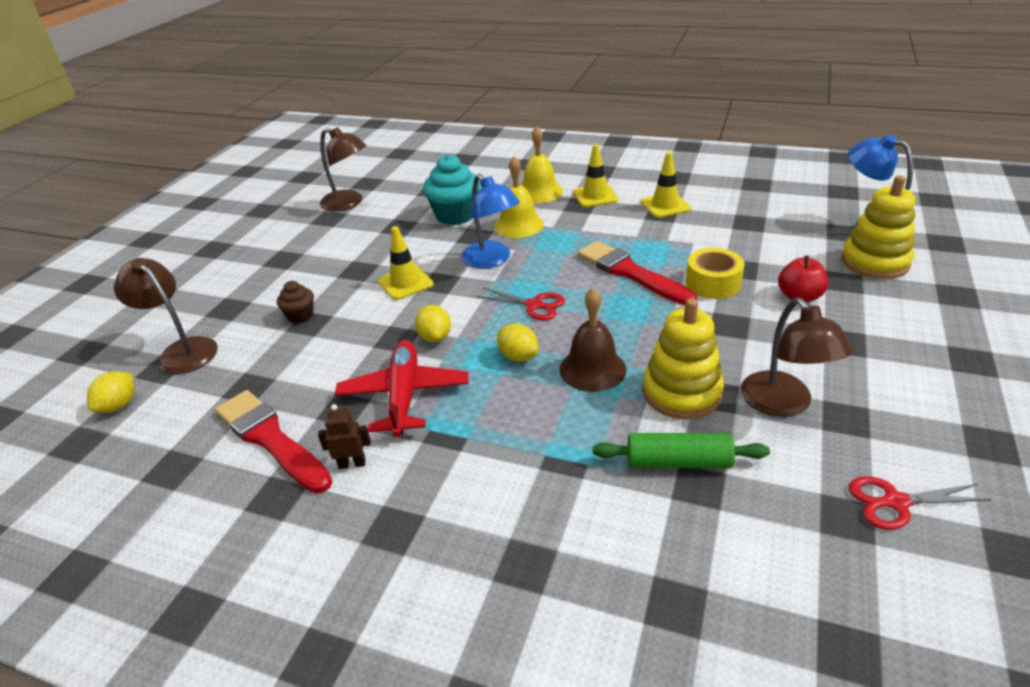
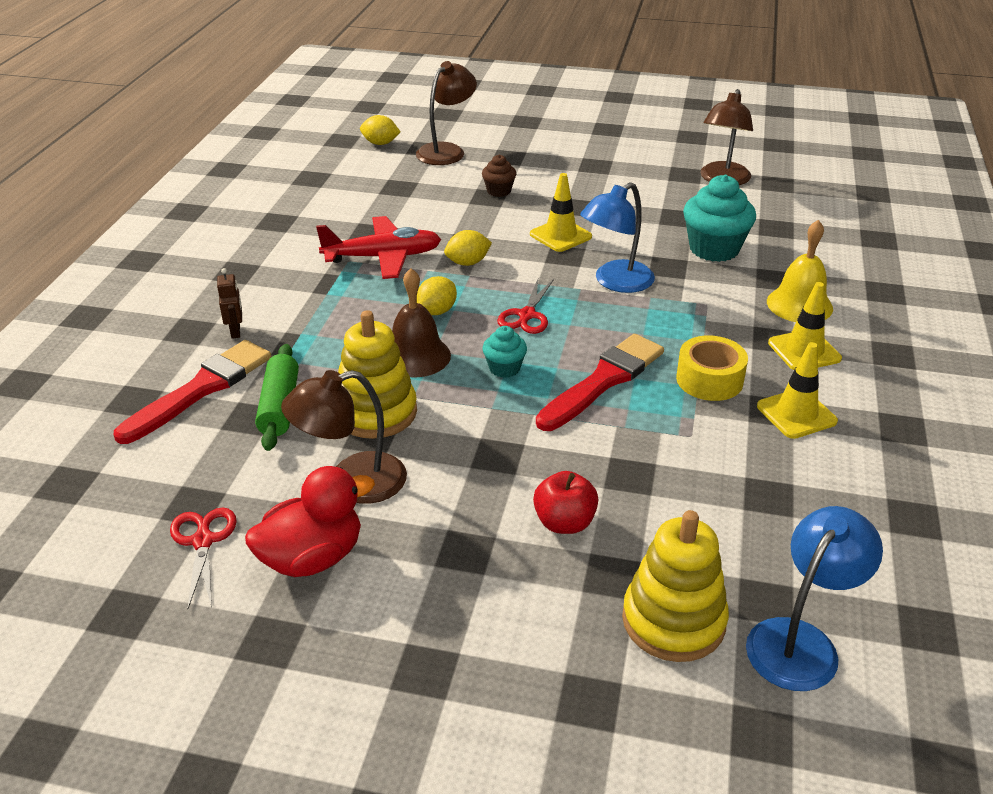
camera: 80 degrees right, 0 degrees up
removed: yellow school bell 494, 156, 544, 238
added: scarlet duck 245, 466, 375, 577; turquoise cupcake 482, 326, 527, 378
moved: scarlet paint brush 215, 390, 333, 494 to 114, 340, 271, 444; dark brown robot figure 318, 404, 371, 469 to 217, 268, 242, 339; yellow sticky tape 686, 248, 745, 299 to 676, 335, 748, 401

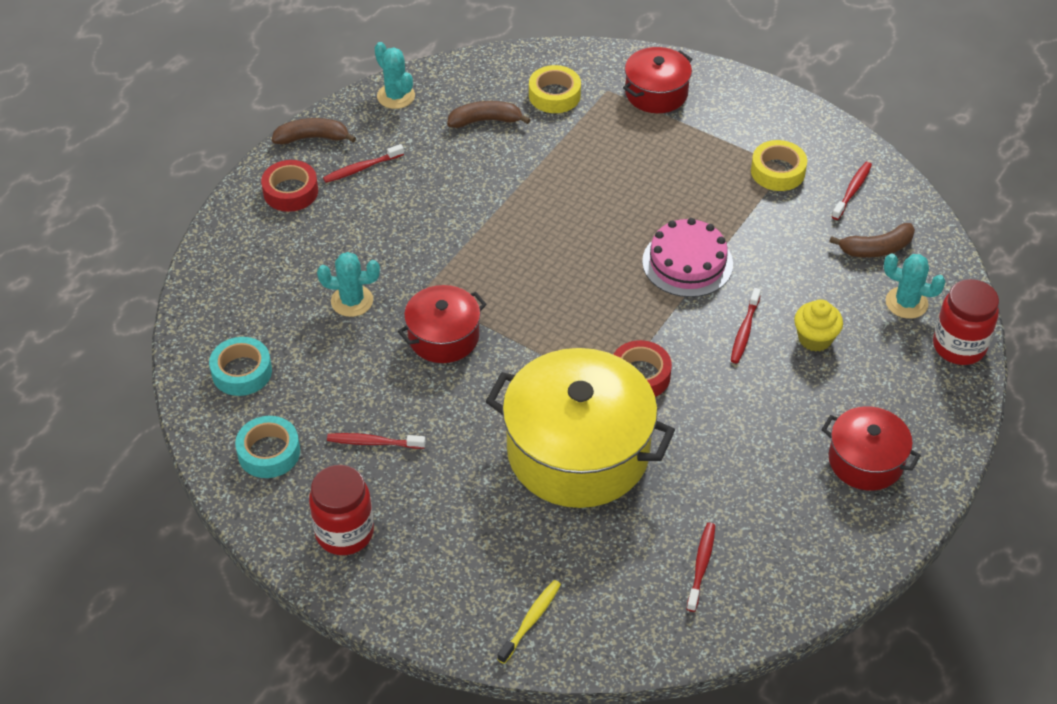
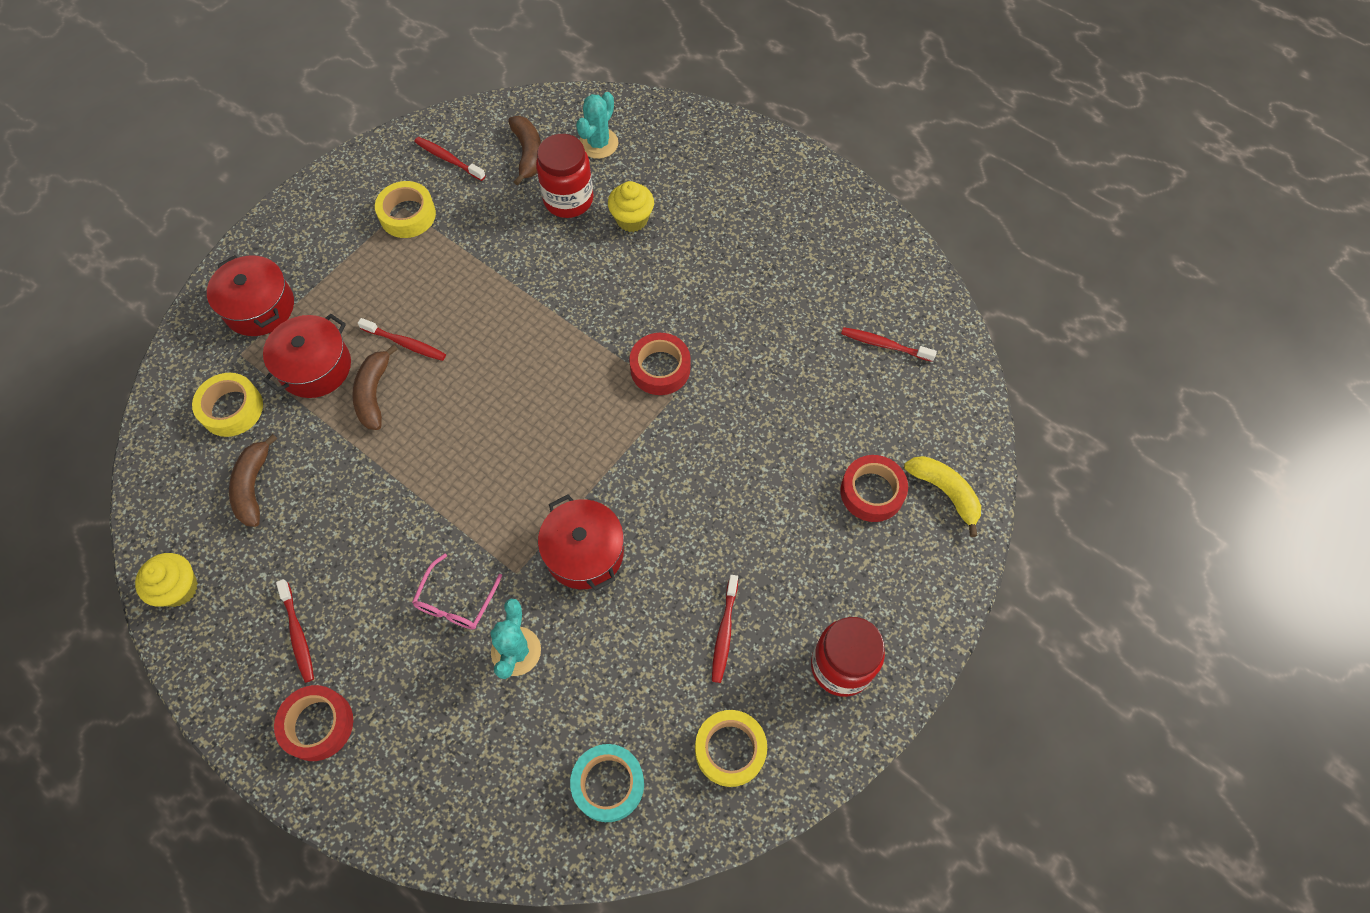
camera: 85 degrees left, 15 degrees up
removed: yellow pot 485, 348, 675, 508; rose-pink cake 642, 218, 733, 297
added: rose-pink eyeglasses 412, 554, 502, 630; scarlet sticky tape 840, 455, 908, 522
moved: scarlet pot 821, 406, 921, 491 to 263, 314, 351, 398; dark brown banana fruit 272, 118, 356, 145 to 352, 344, 398, 430; scarlet dental brush 731, 288, 761, 363 to 358, 318, 446, 361; scarlet jam jar 933, 279, 999, 365 to 536, 134, 594, 218
replaced: turquoise saguaro cactus 375, 42, 415, 109 to yellow cupcake 135, 553, 198, 607; yellow dental brush 497, 580, 561, 664 to yellow banana fruit 904, 456, 981, 537
recoloured: turquoise sticky tape 235, 416, 300, 478 to yellow sticky tape 695, 710, 767, 787

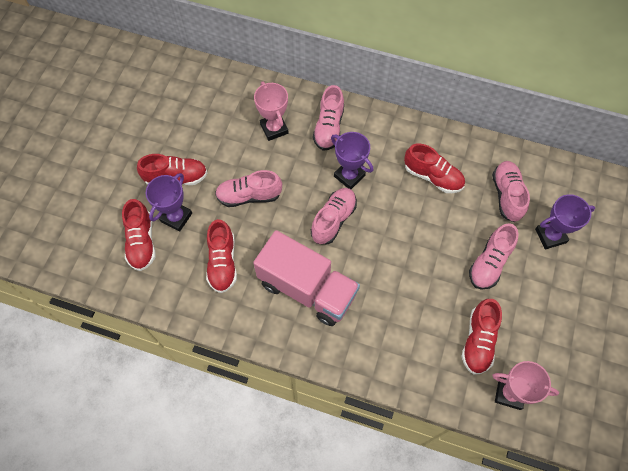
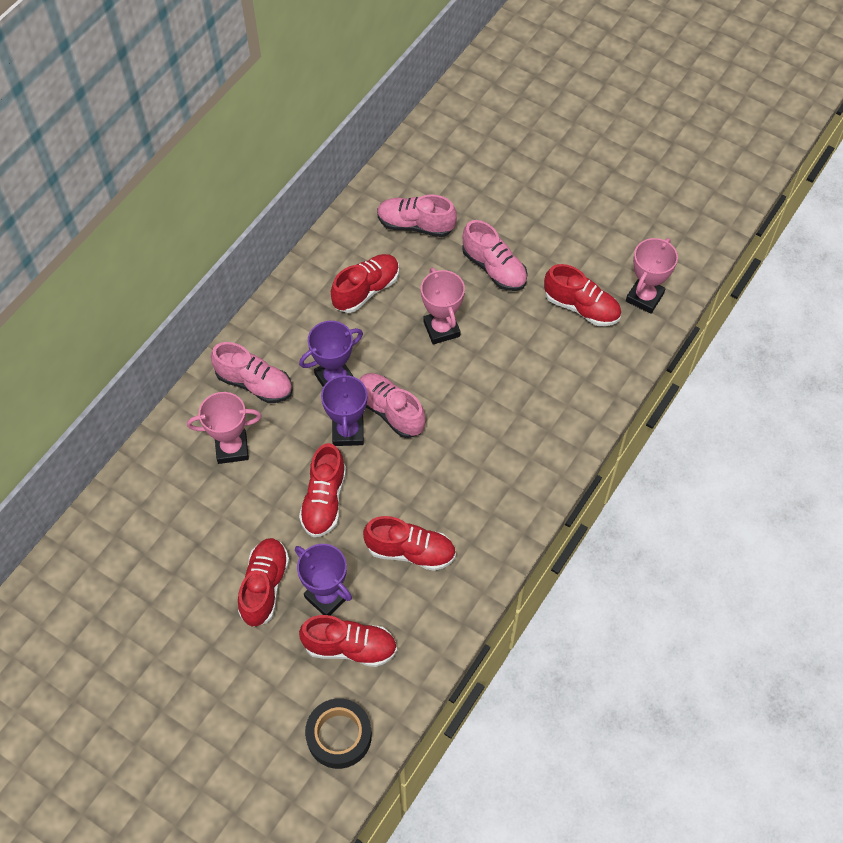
camera: 75 degrees left, 5 degrees down
removed: rose-pink truck 253, 230, 360, 326
added: black sticky tape 305, 698, 372, 769; rose-pink award cup 421, 268, 465, 345
moved: violet award cup 535, 194, 595, 249 to 321, 370, 367, 446
recoloured: rose-pink sneaker 215, 170, 282, 207 to scarlet sneaker 299, 443, 346, 537

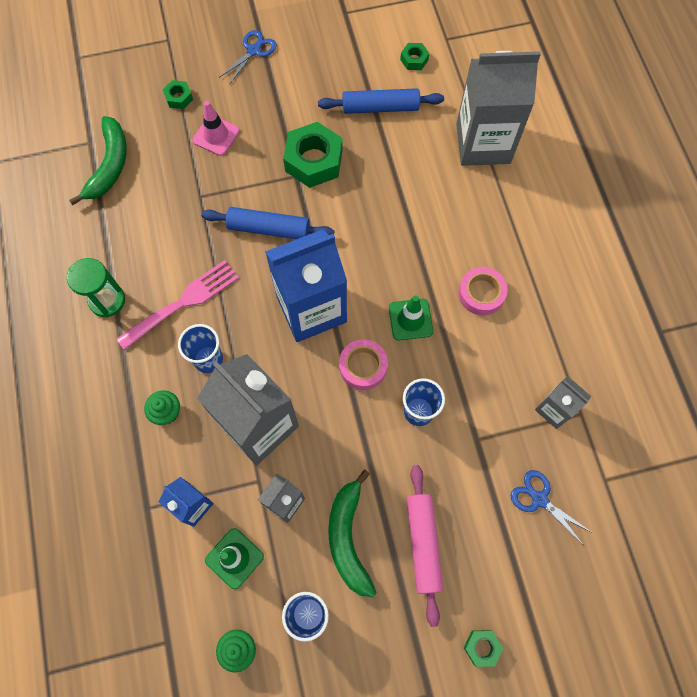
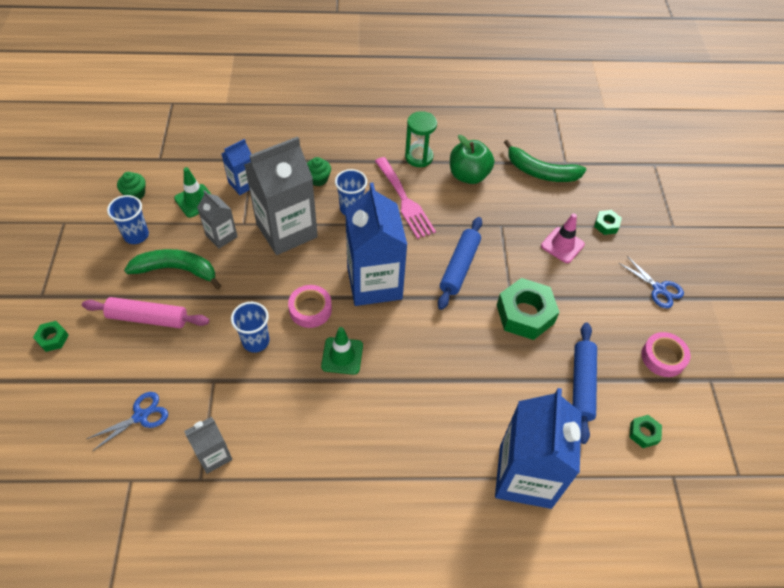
camera: 100 degrees right, 15 degrees down
added: emerald apple fruit 450, 135, 494, 184
moved: rose-pink sticky tape 458, 267, 508, 315 to 641, 332, 690, 377
recoloured: gray carton 456, 51, 541, 166 to royal blue carton 495, 388, 582, 509

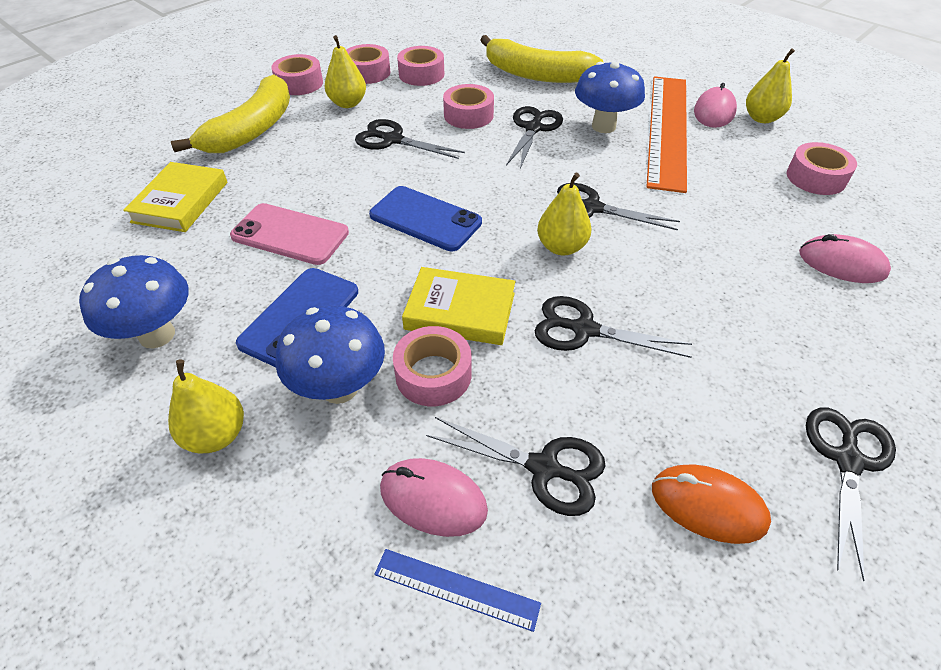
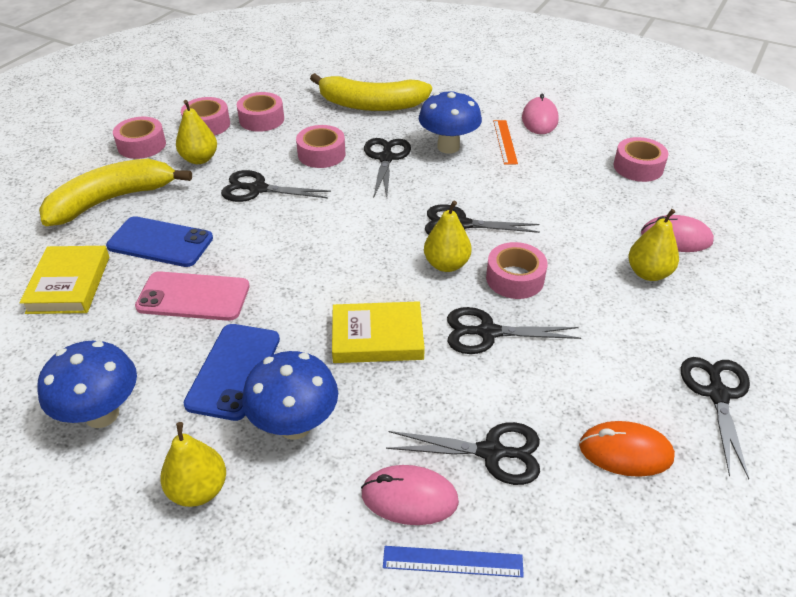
camera: 15 degrees left, 5 degrees down
moved: royal blue mobile phone 369, 186, 482, 251 to 106, 216, 213, 267; rose-pink sticky tape 393, 326, 471, 406 to 486, 242, 547, 299; yellow pear 746, 48, 795, 123 to 628, 209, 679, 281
turned: yellow banana fruit 171, 74, 290, 153 = 39, 159, 192, 226 135 degrees counterclockwise
resized: bright orange ruler 646, 76, 687, 193 = 493, 120, 518, 165 x0.42

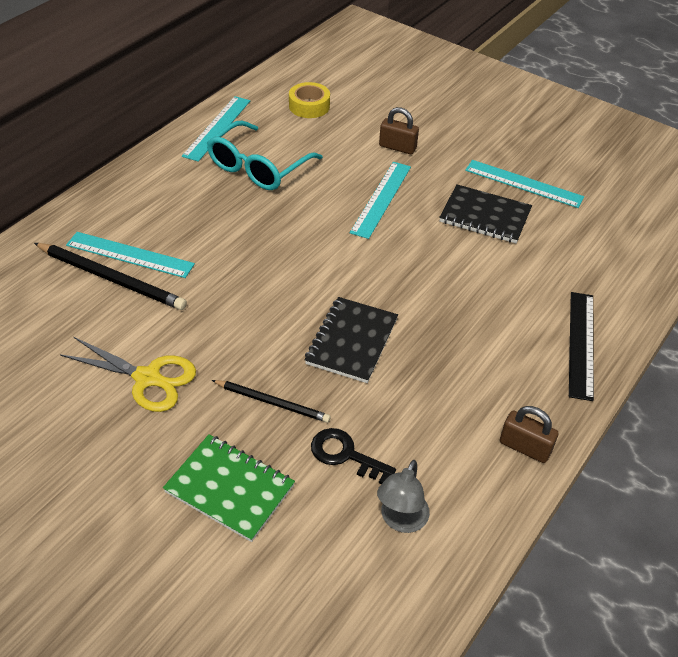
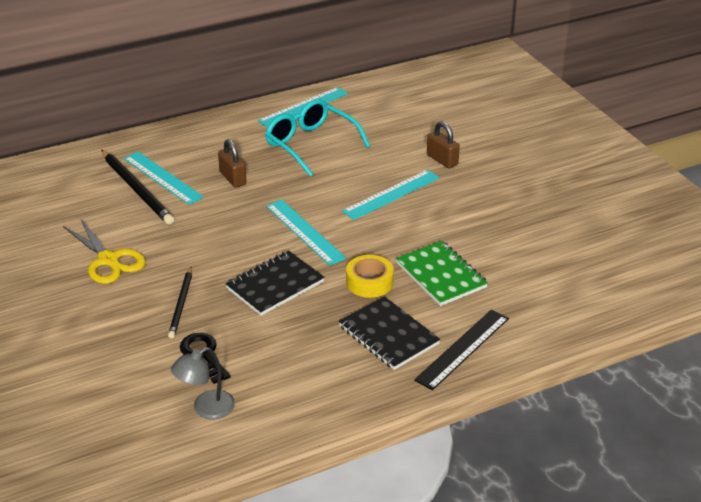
camera: 30 degrees right, 10 degrees down
moved: dark brown small lock 500, 406, 558, 463 to 218, 139, 246, 188; turquoise ruler 465, 160, 584, 208 to 266, 200, 346, 265; black notepad 439, 184, 532, 243 to 339, 296, 440, 370; yellow sticky tape 289, 82, 330, 118 to 346, 255, 394, 298; emerald notepad 163, 434, 295, 542 to 396, 241, 488, 306
turned: black pencil 212, 380, 331, 423 = 168, 267, 192, 338 45 degrees clockwise; turquoise eyeglasses 207, 121, 323, 190 = 265, 99, 370, 177 75 degrees clockwise

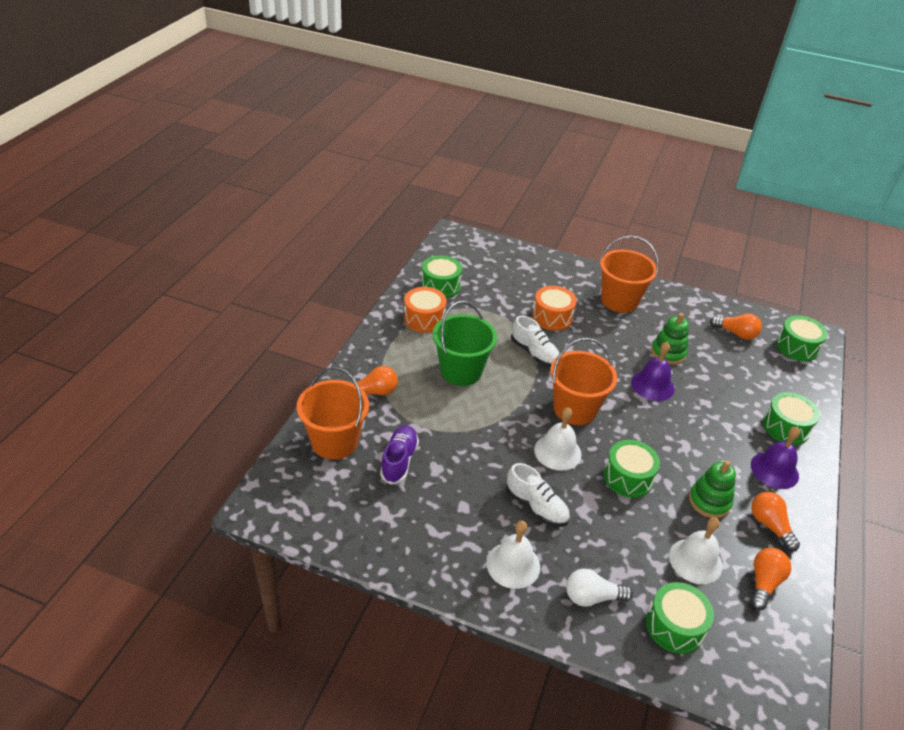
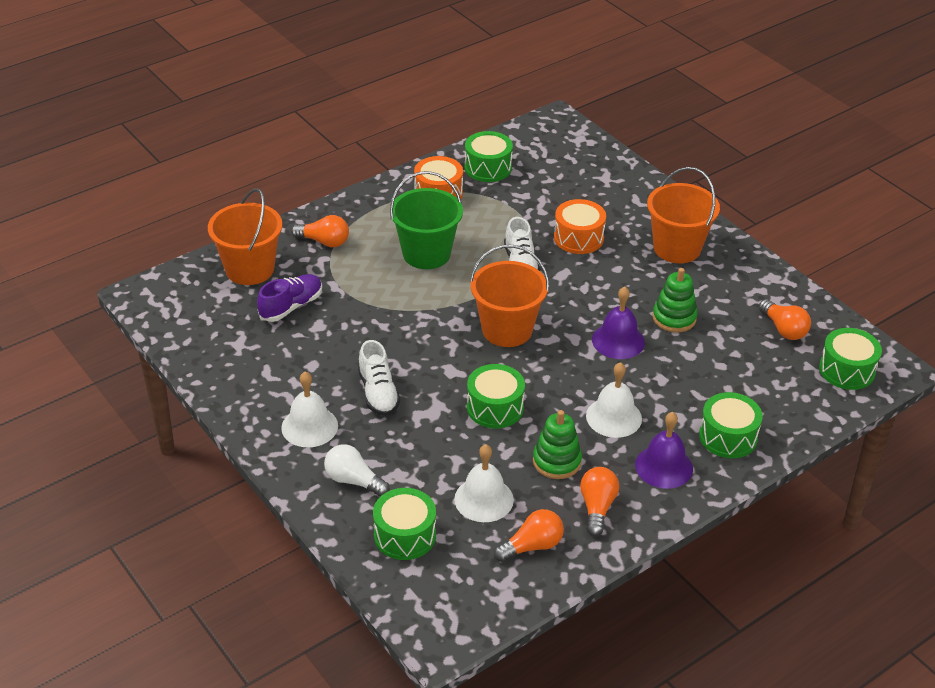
camera: 35 degrees right, 0 degrees up
moved: pure white school bell 534, 407, 582, 471 to 586, 362, 642, 438

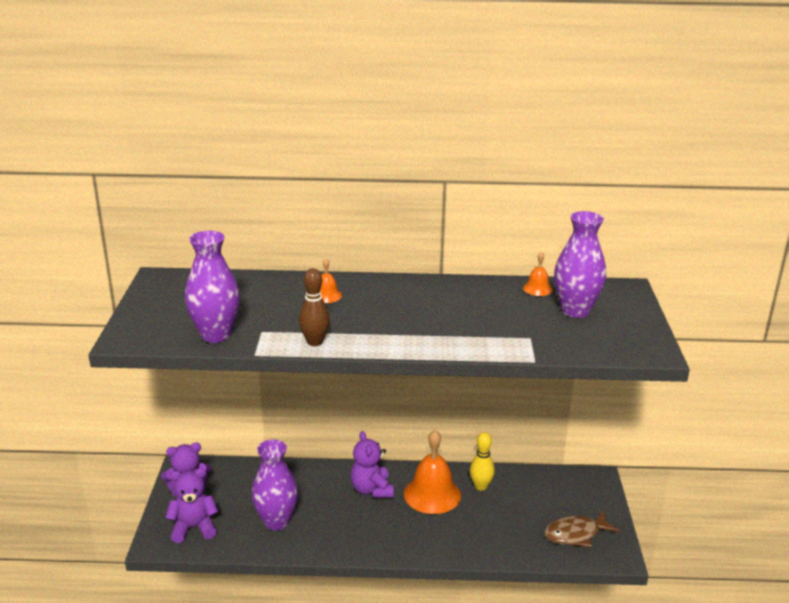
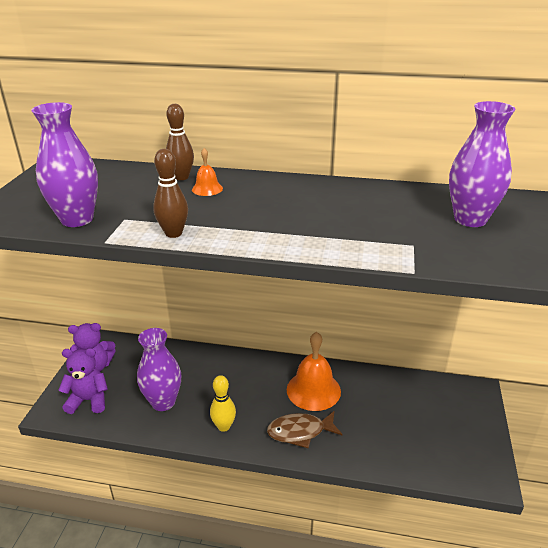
camera: 10 degrees right, 5 degrees up
removed: violet teddy bear 350, 431, 394, 498; bright orange school bell 523, 252, 553, 296
added: dark brown skittle 166, 104, 194, 180
moved: yellow skittle 470, 432, 495, 491 to 210, 375, 236, 432; dark brown fish 544, 511, 620, 547 to 267, 411, 343, 448

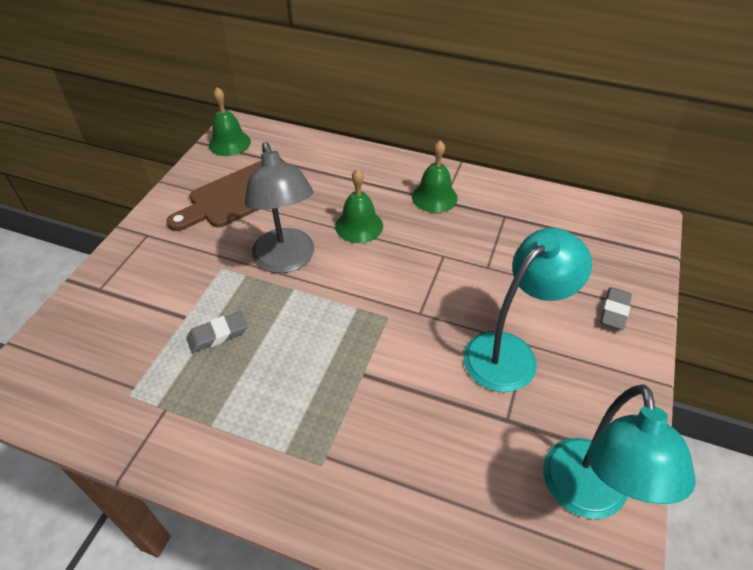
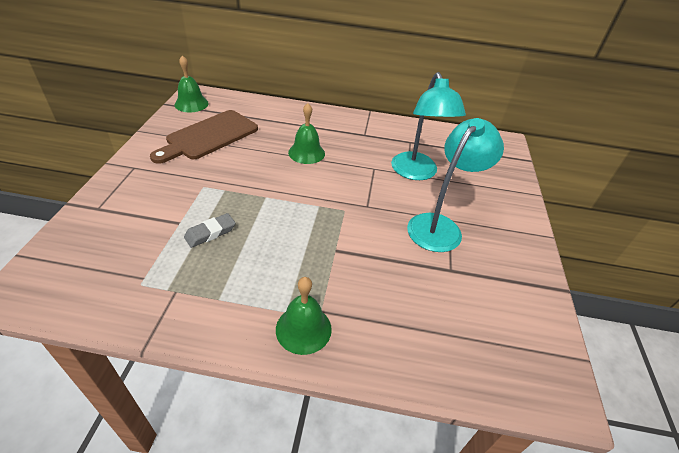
camera: 15 degrees left, 5 degrees down
removed: gray desk lamp 245, 142, 314, 273; gray eraser 600, 287, 632, 330
moved: emerald school bell 412, 140, 458, 213 to 276, 277, 332, 355; turquoise desk lamp 543, 384, 696, 519 to 391, 72, 466, 180

